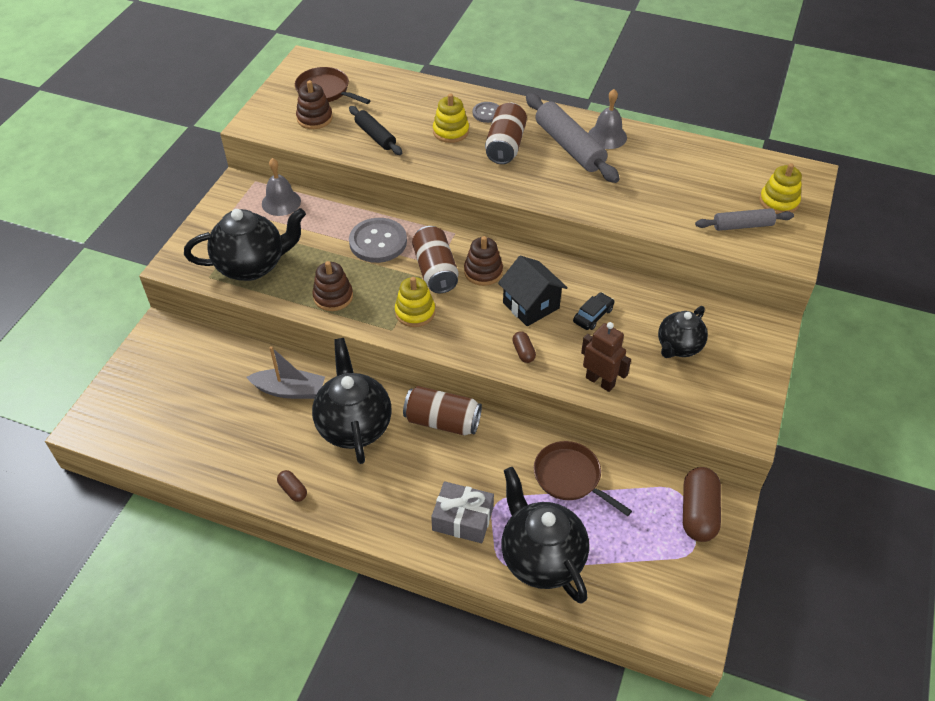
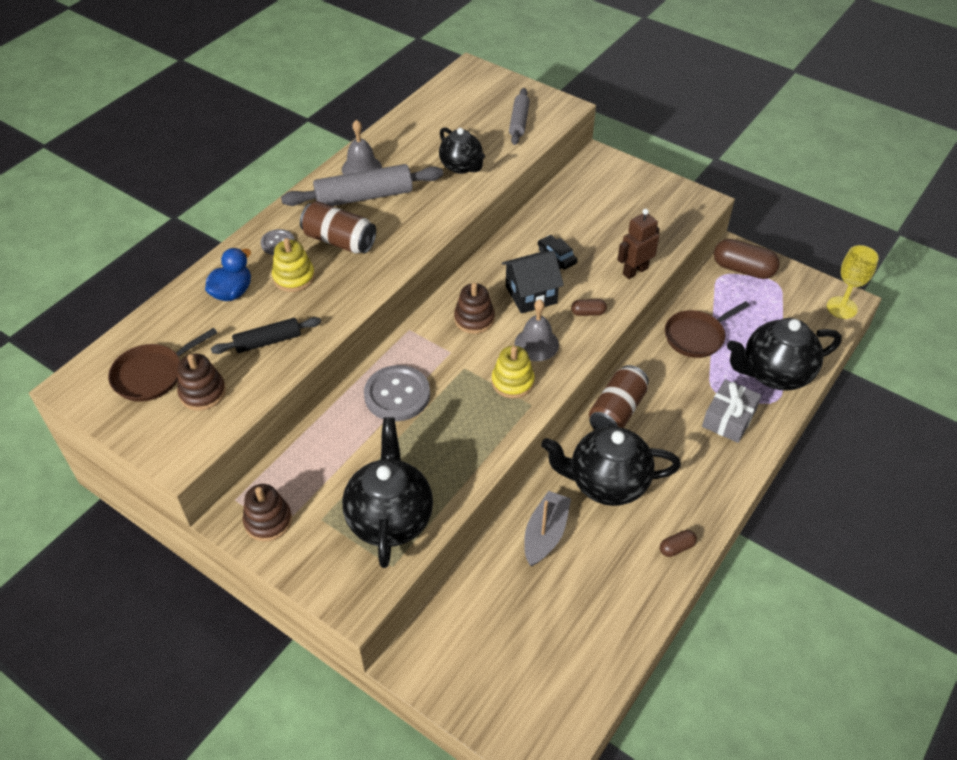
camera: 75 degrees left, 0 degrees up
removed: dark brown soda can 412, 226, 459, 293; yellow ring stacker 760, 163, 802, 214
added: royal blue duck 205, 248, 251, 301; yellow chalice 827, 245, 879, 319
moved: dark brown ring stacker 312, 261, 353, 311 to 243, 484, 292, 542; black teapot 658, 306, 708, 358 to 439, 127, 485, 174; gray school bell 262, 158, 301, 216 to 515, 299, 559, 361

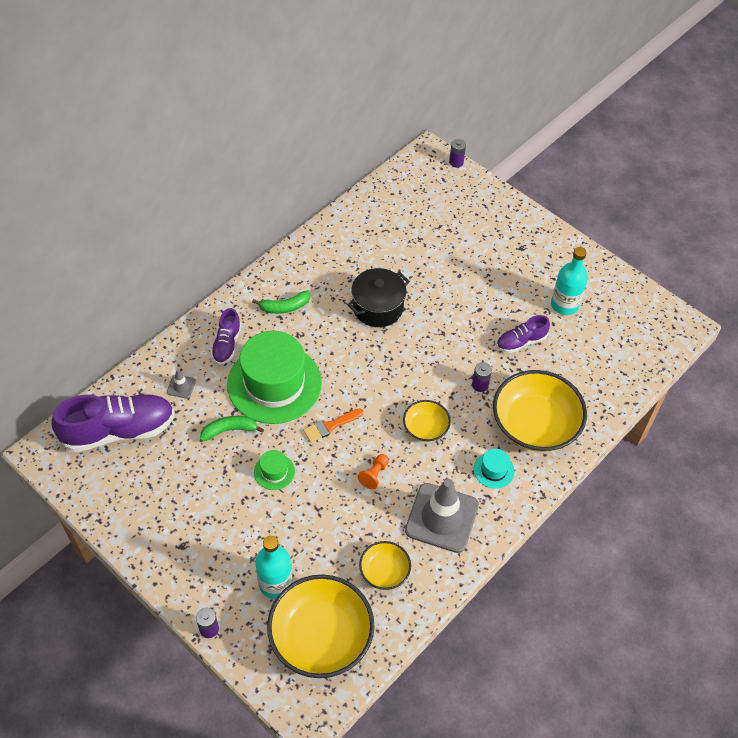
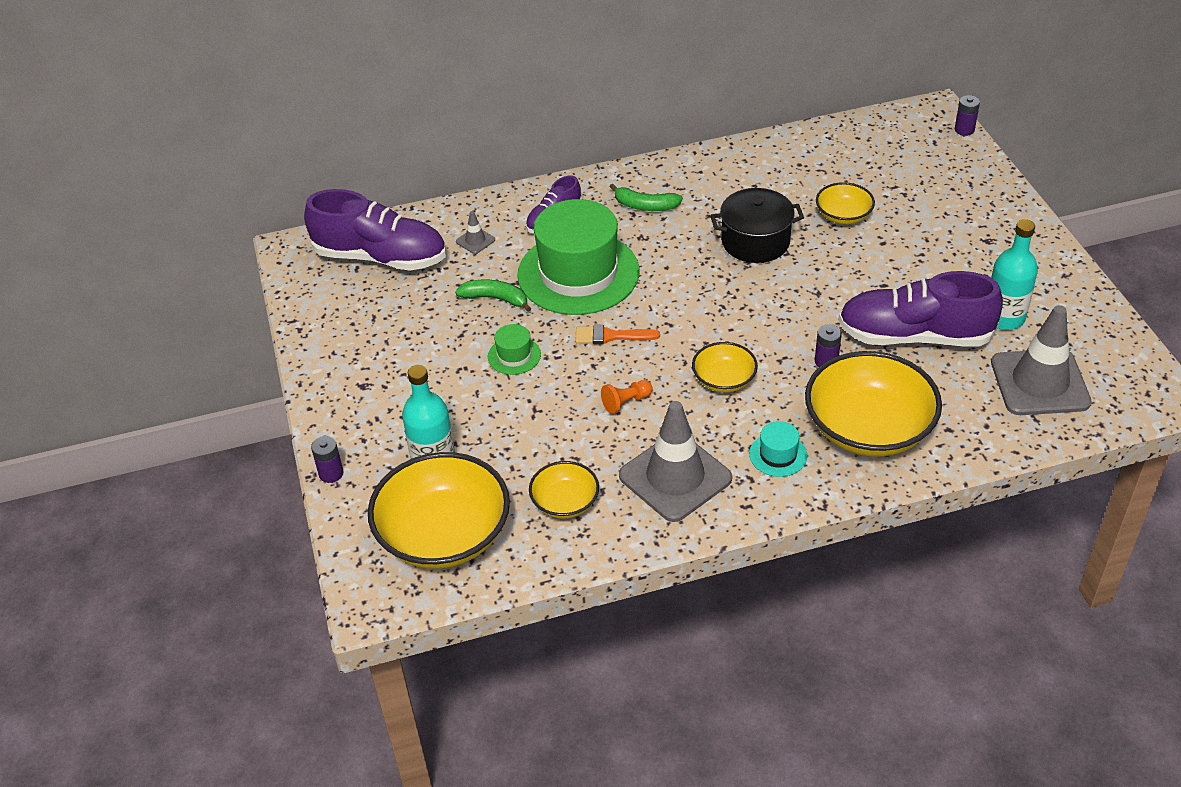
camera: 35 degrees right, 10 degrees down
added: yellow serving bowl 816, 182, 875, 224; gray traffic cone 991, 305, 1091, 415
resized: violet sneaker 496, 315, 550, 353 = 838, 271, 1003, 346 x1.91

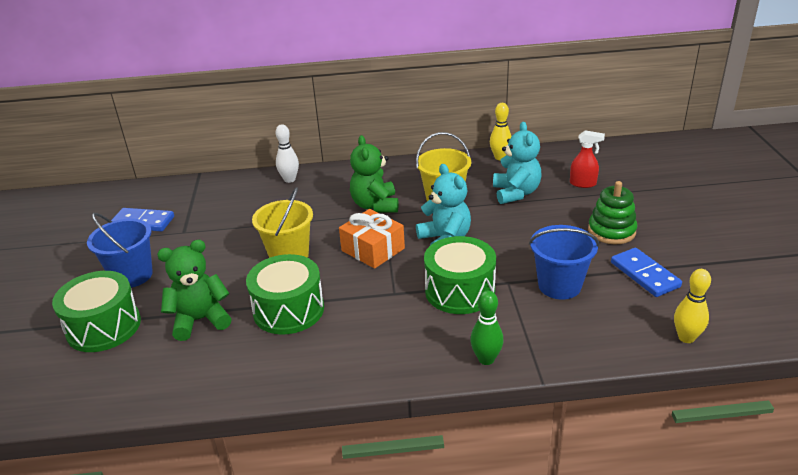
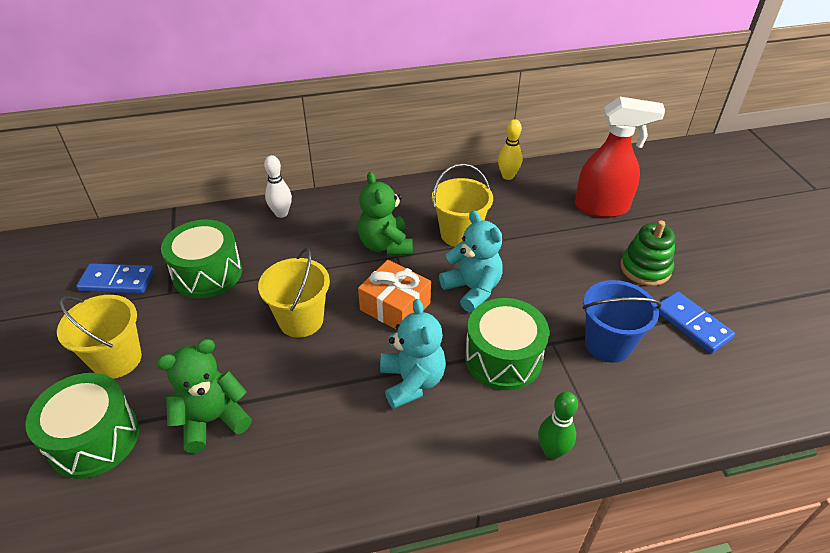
camera: 10 degrees left, 10 degrees up
removed: yellow skittle 674, 269, 711, 343
moved: emerald toy drum 246, 254, 324, 335 to 161, 220, 242, 298; turquoise teddy bear 493, 122, 542, 204 to 380, 299, 446, 409
recoloured: royal blue sand bucket 87, 213, 153, 288 to yellow sand bucket 57, 295, 142, 379
resized: scarlet sprayer 570, 130, 605, 188 = 575, 97, 665, 218 x1.94

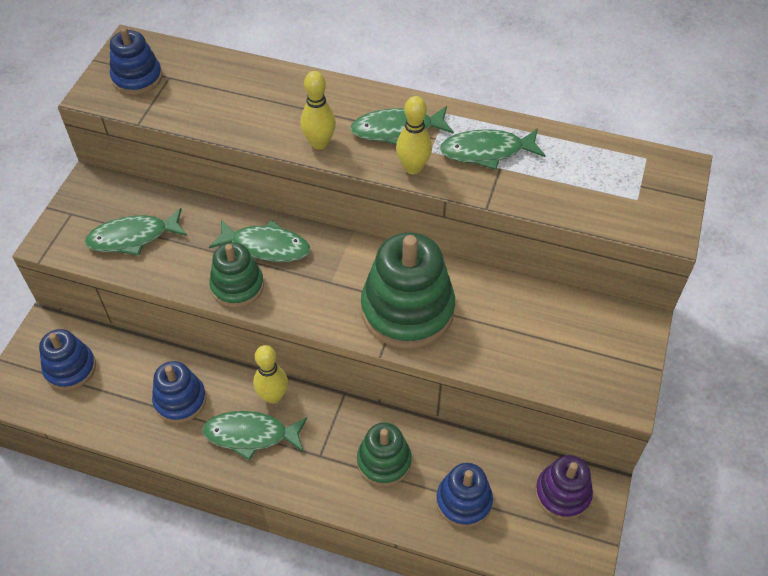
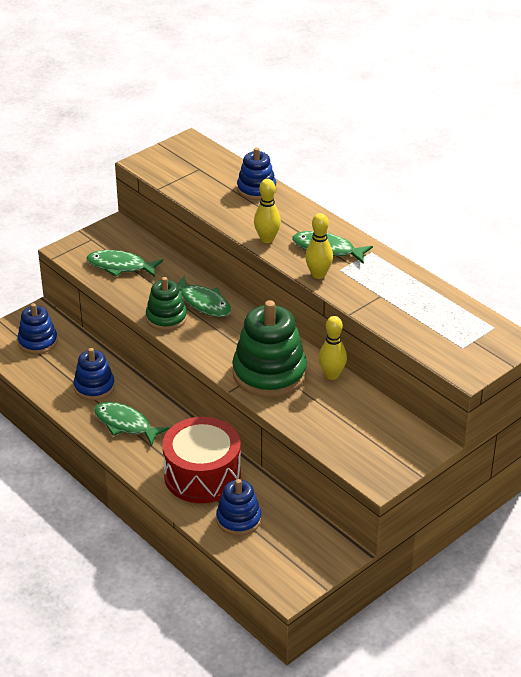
camera: 30 degrees right, 15 degrees down
removed: emerald fish 440, 128, 546, 170; violet ring stacker 535, 455, 593, 520
moved: royal blue ring stacker 110, 27, 162, 95 to 237, 147, 276, 200; yellow skittle 253, 345, 288, 404 to 319, 316, 347, 380
replaced: emerald ring stacker 357, 422, 412, 486 to scarlet toy drum 162, 417, 241, 503

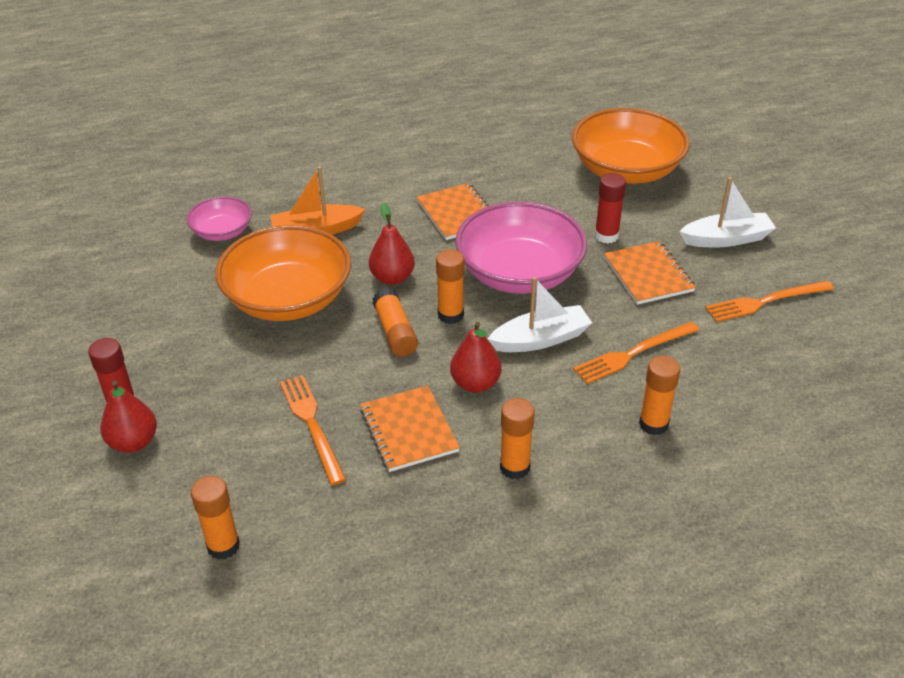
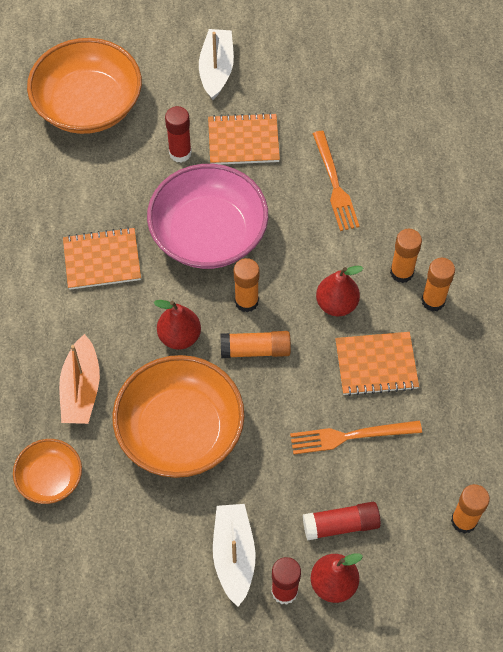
camera: 75 degrees left, 20 degrees up
removed: bright orange table fork 705, 281, 834, 322
added: scarlet stick of glue 303, 502, 381, 540
moved: pure white sailboat 488, 277, 592, 352 to 213, 504, 256, 607; bright orange stick of glue 639, 356, 680, 435 to 390, 229, 422, 283
recoloured: rose-pink serving bowl 186, 197, 252, 241 to bright orange serving bowl 13, 439, 82, 504

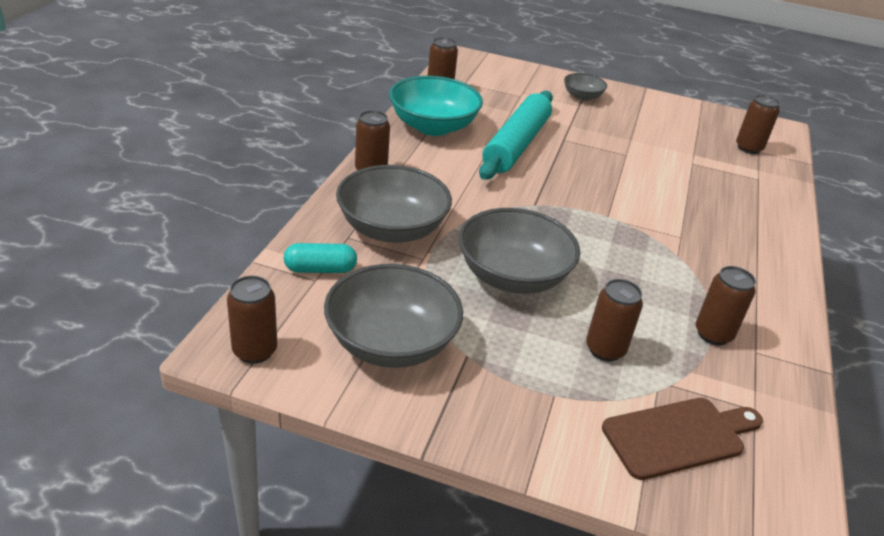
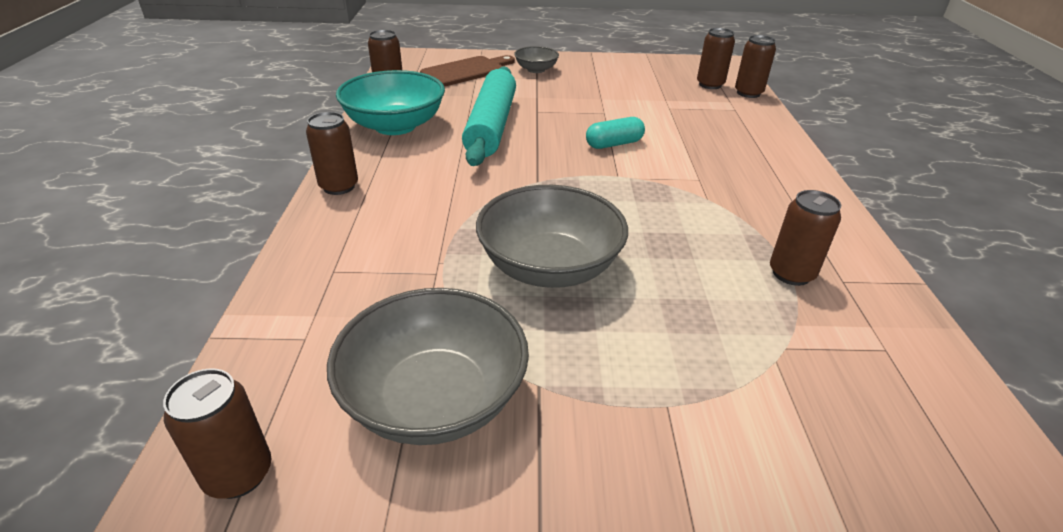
camera: 15 degrees left, 0 degrees up
removed: gray serving bowl 336, 165, 452, 243
moved: dark brown chopping board 602, 398, 763, 480 to 420, 55, 515, 87; turquoise pill 284, 243, 357, 273 to 586, 117, 645, 149; dark brown soda can 586, 279, 643, 361 to 735, 35, 776, 98

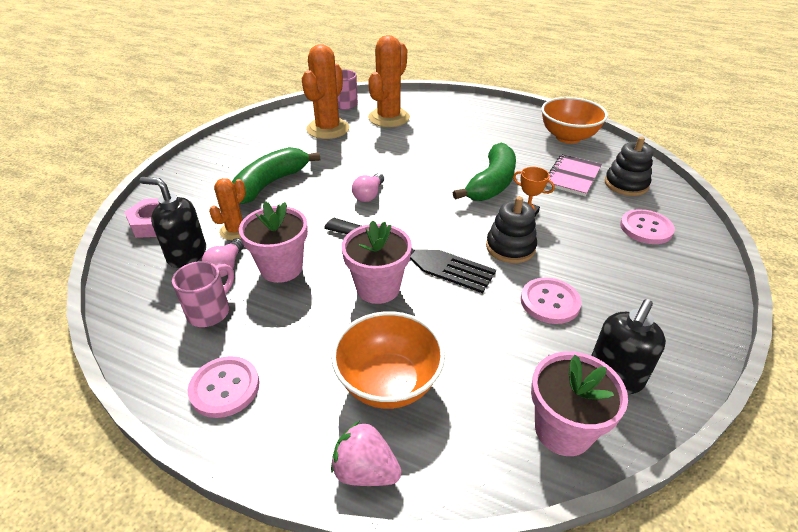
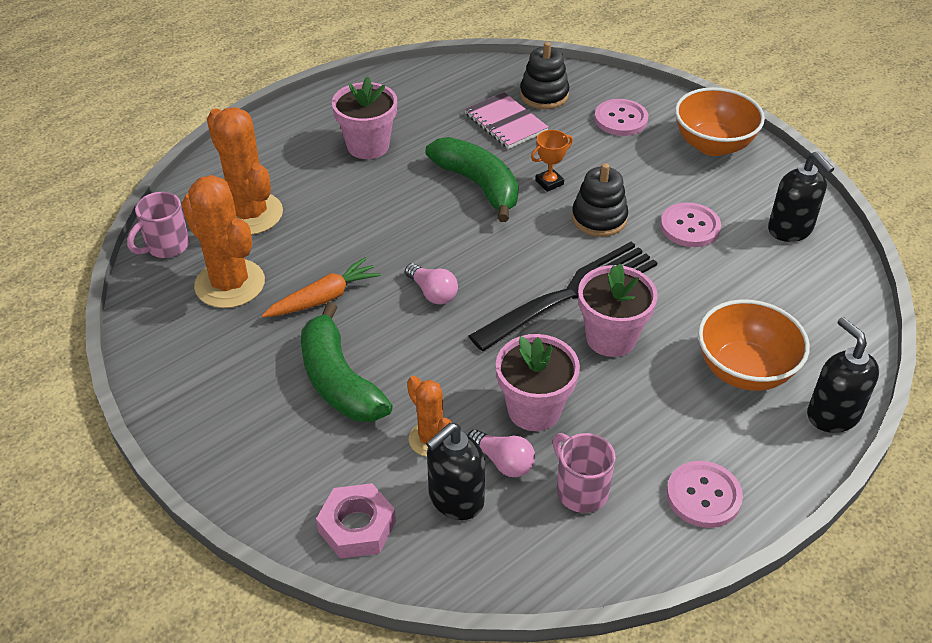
camera: 65 degrees left, 5 degrees up
added: bright orange toy carrot 262, 257, 381, 318
moved: rose-pink plant pot 531, 351, 628, 456 to 332, 76, 397, 159; bright orange serving bowl 541, 97, 608, 144 to 675, 87, 765, 156
replaced: rose-pink toy strawberry 331, 421, 402, 486 to black pump bottle 807, 317, 879, 433

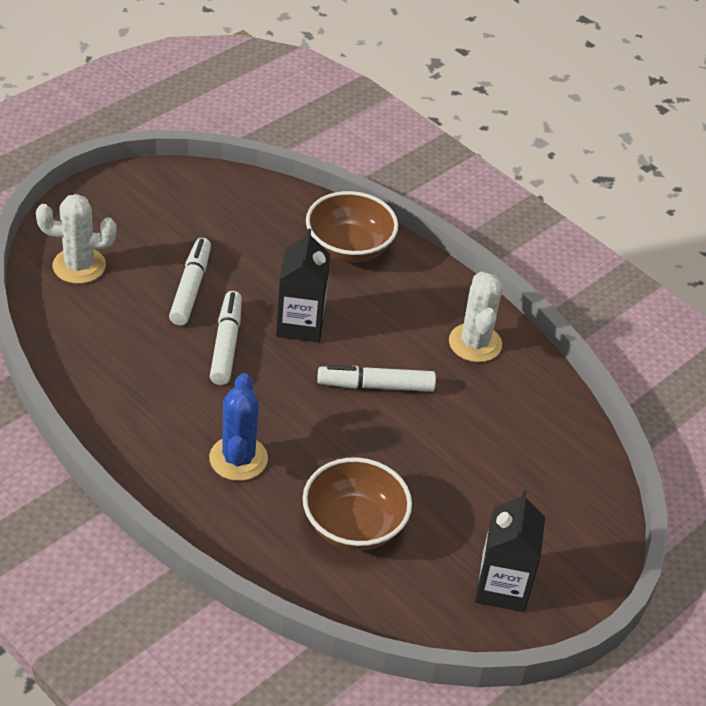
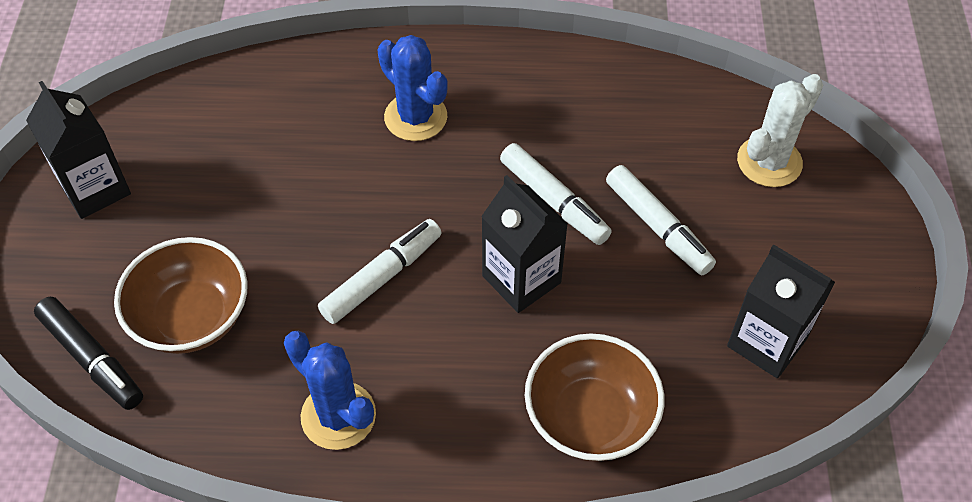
camera: 140 degrees right, 10 degrees up
added: black felt pen 34, 297, 143, 410; black carton 727, 244, 835, 378
moved: dark brown serving bowl 303, 457, 412, 551 to 114, 237, 248, 354
recoloured: pure white saguaro cactus 449, 272, 503, 362 to royal blue saguaro cactus 284, 331, 376, 450

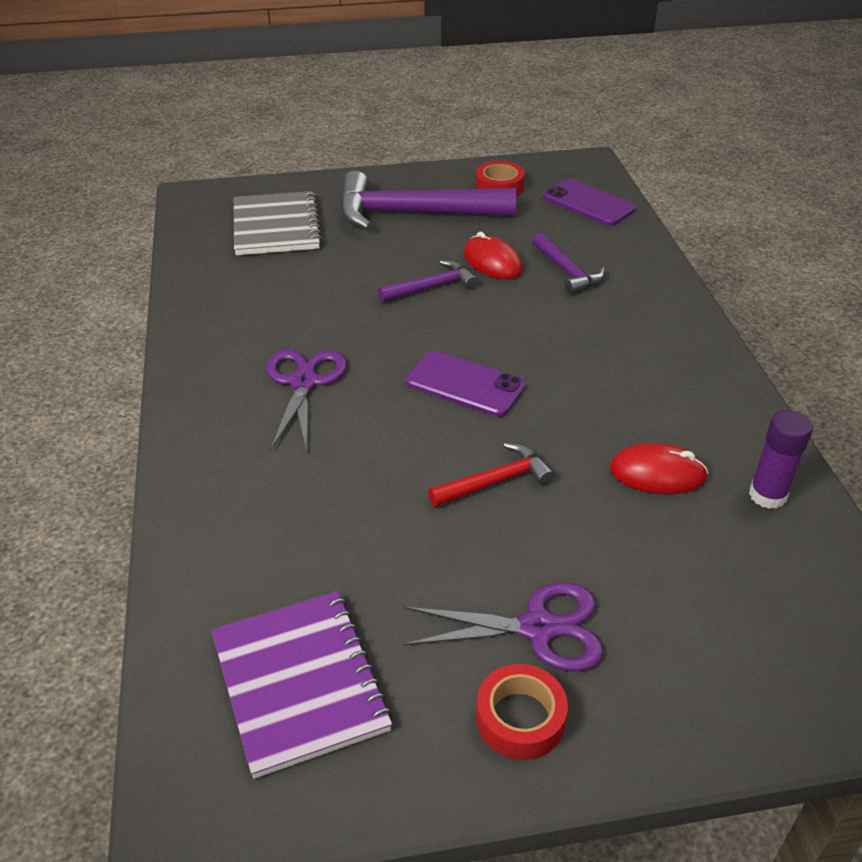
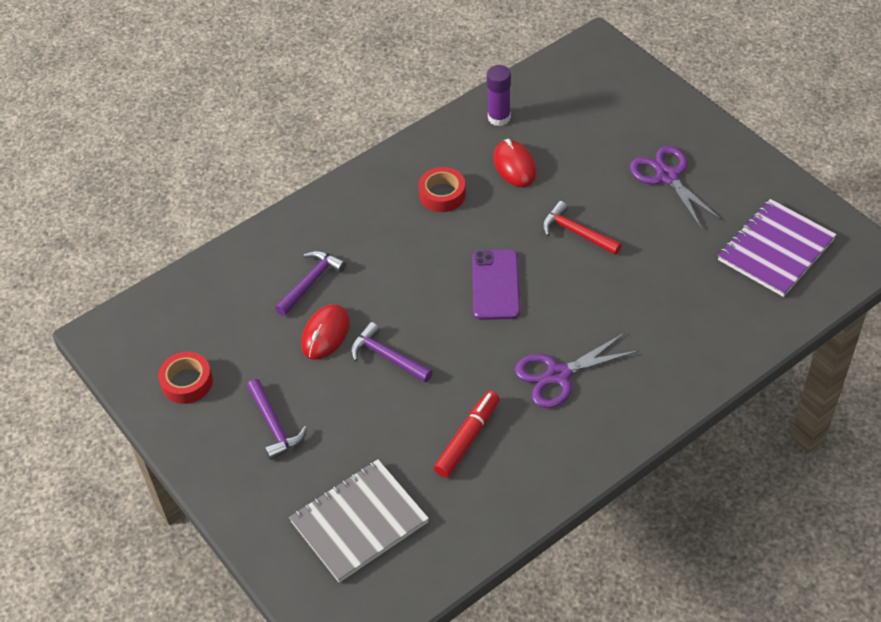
camera: 115 degrees left, 10 degrees up
removed: violet mobile phone 543, 179, 636, 226
added: scarlet felt pen 434, 391, 500, 478
moved: scarlet sticky tape 476, 664, 568, 760 to 418, 167, 466, 212
resized: violet hammer 340, 171, 516, 230 = 247, 379, 307, 460 x0.50

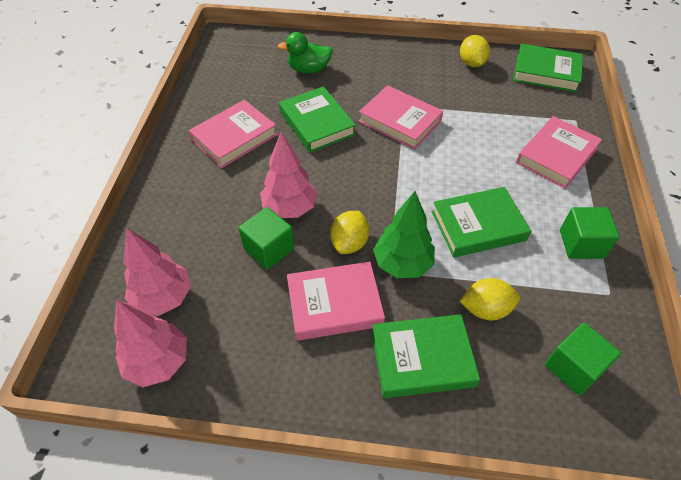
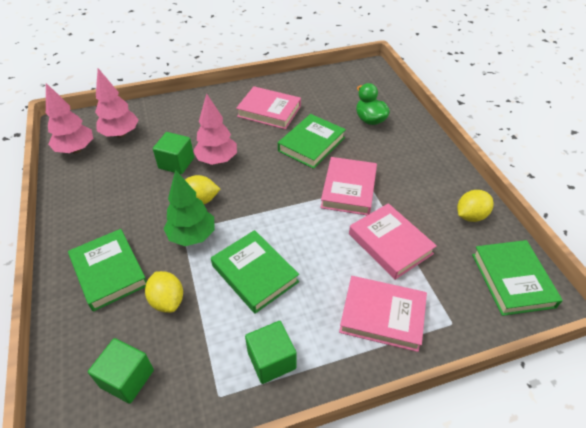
camera: 65 degrees right, 5 degrees down
moved: rose-pink book 287, 262, 385, 341 to 349, 203, 437, 280

